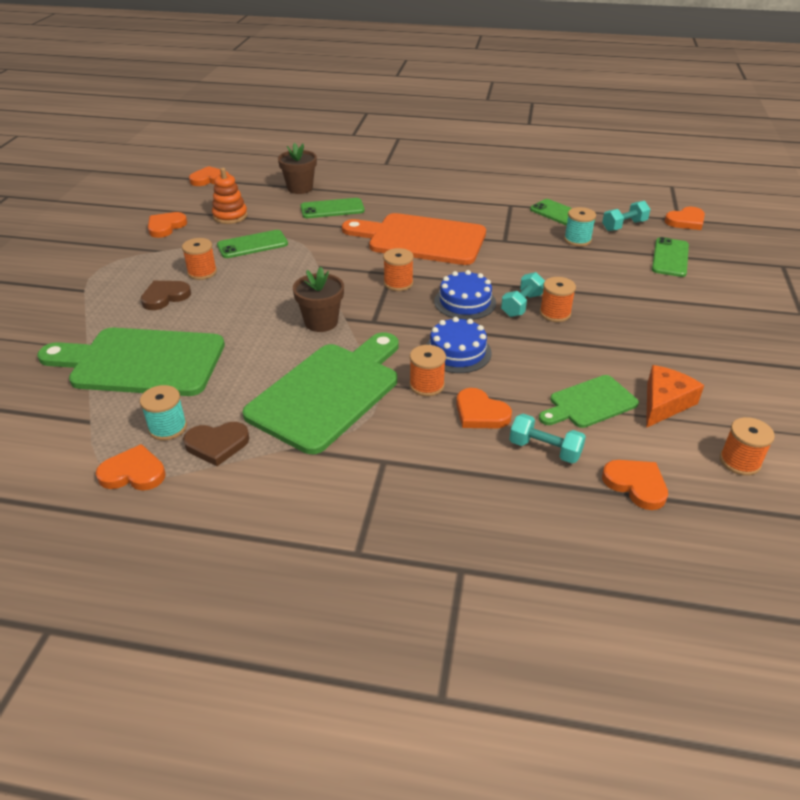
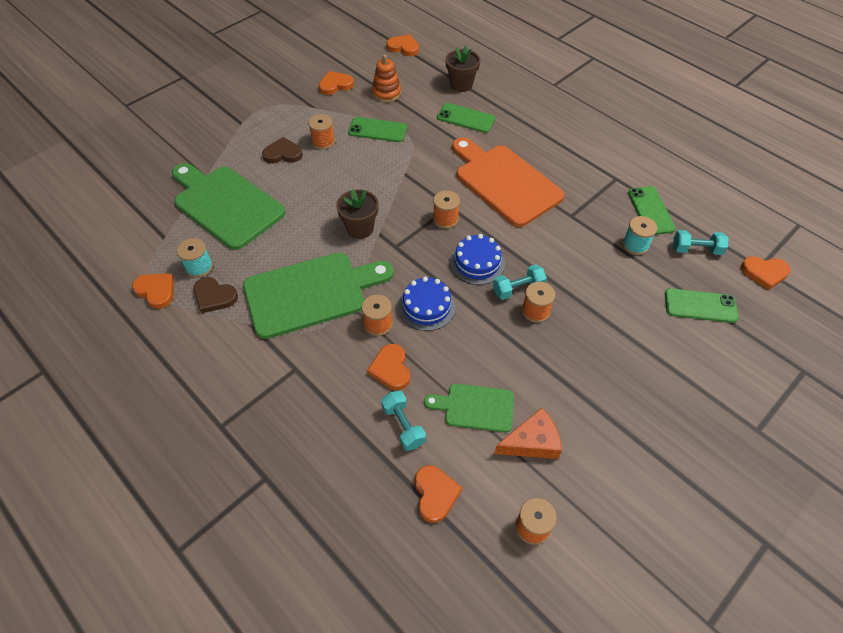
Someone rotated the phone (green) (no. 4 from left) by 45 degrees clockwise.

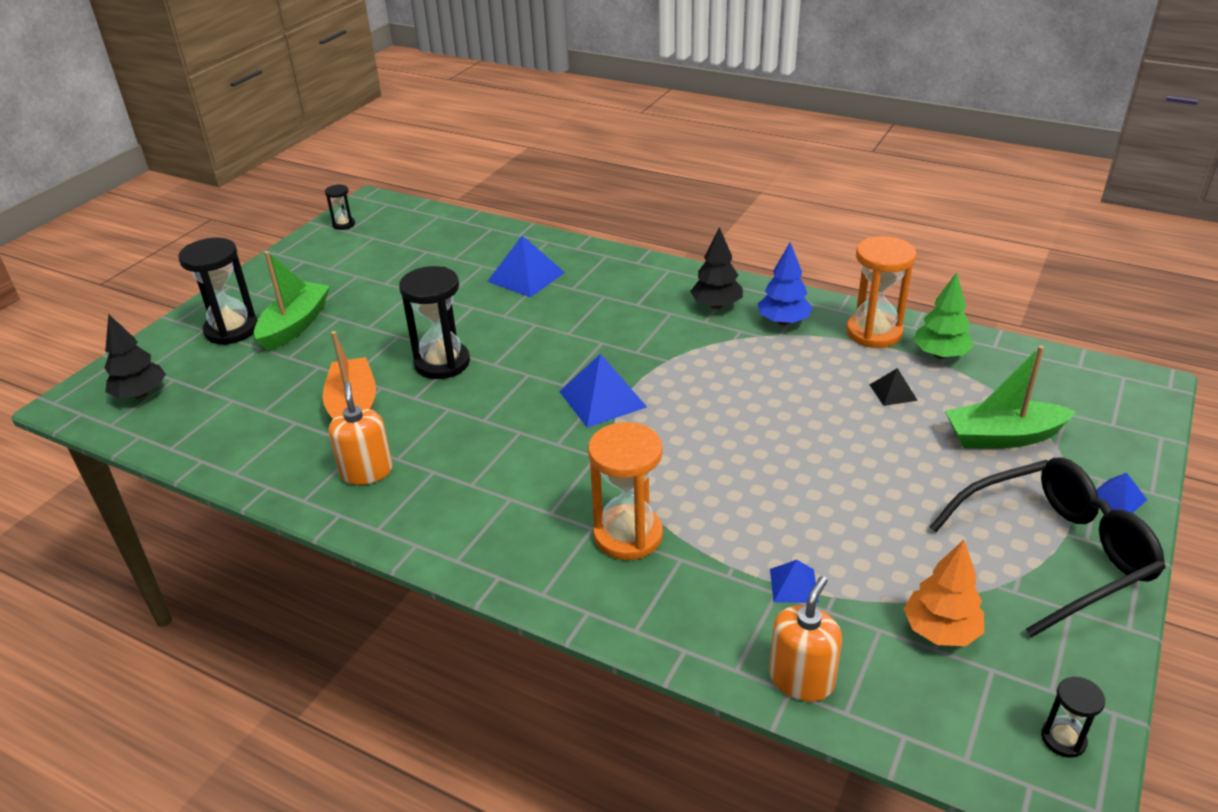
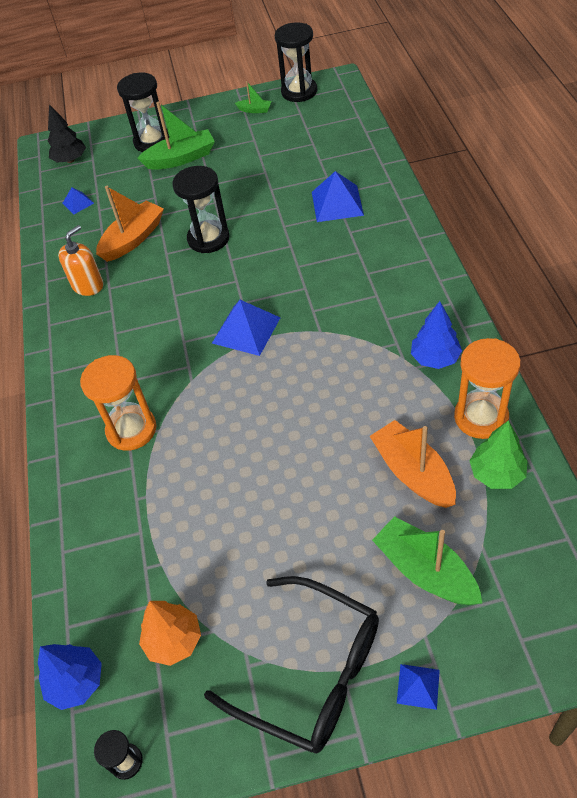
Someone scaled the hourglass (black) (no. 2 from left in the first image) by 2.01. Someone took away the tree (black) (no. 2 from left). Someone took away the soap dispenser (orange) (no. 2 from left). Someone carried the pyramid (blue) (no. 3 from left in the first image). Someone swapped the pyramid (black) for the boat (orange) (no. 2 from left). Someone put down the tree (blue) (no. 1 from left). Someone put down the boat (green) (no. 2 from left).

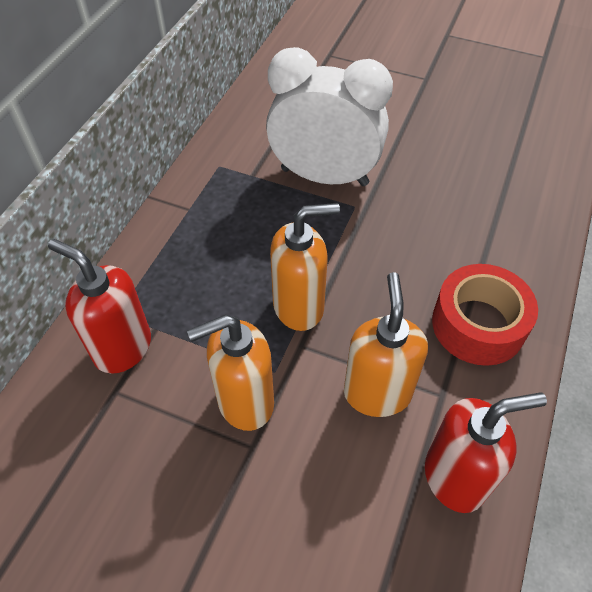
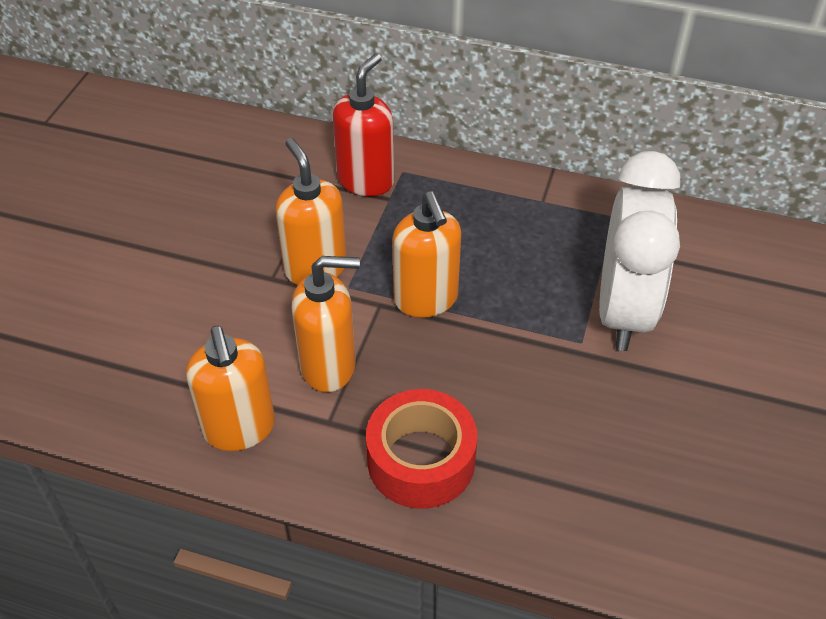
Someone repainted the soap dispenser (red) (no. 2 from left), which became the soap dispenser (orange) (no. 1 from left).

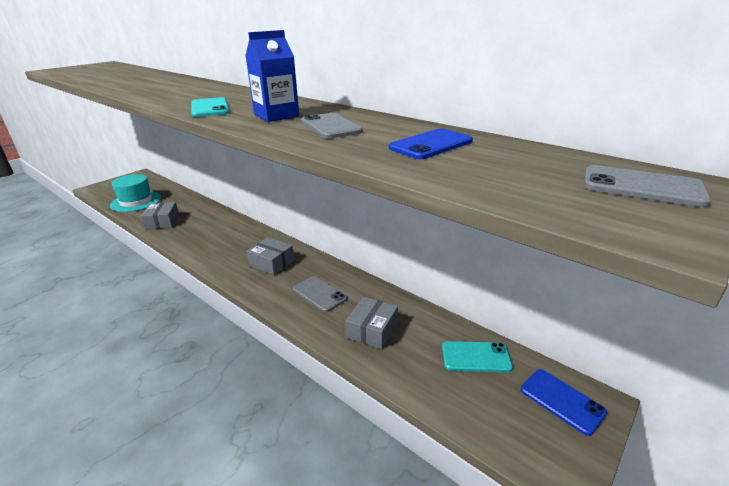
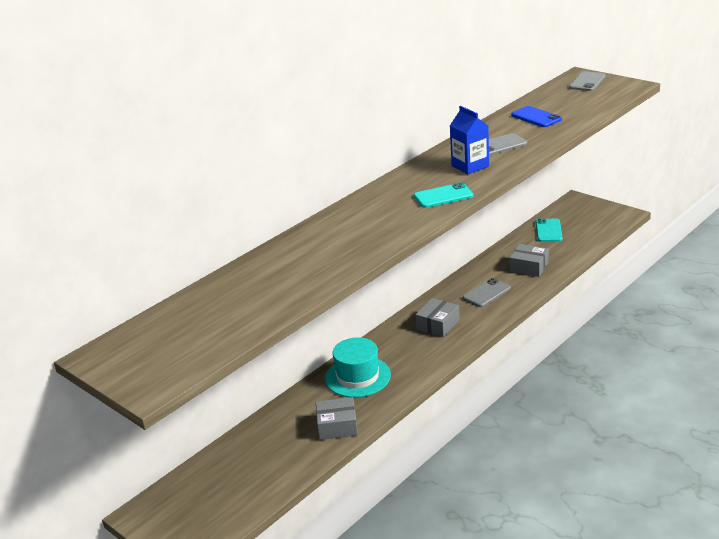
Someone carried the hat (turquoise). Someone took away the phone (blue) (no. 2 from left).

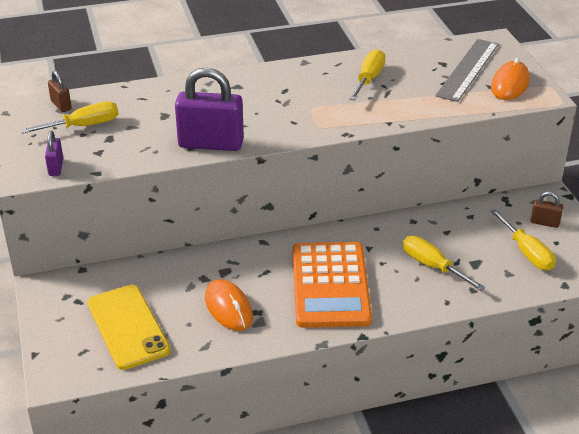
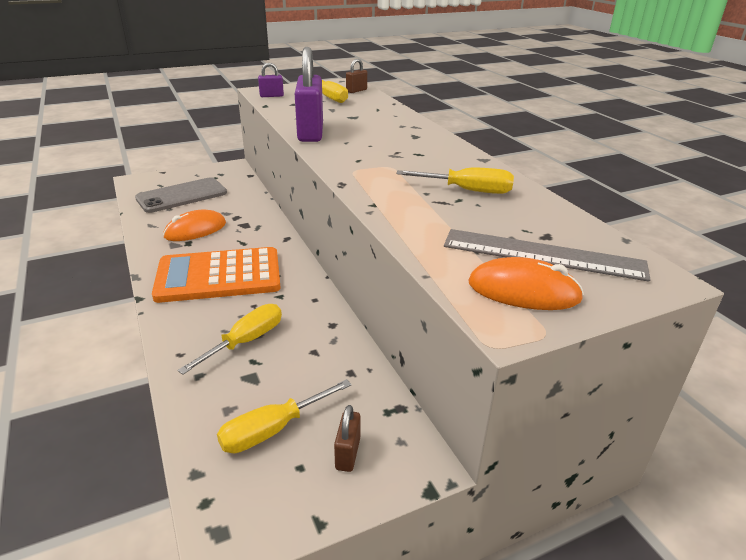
Someone repainted the phone (yellow), which became the phone (grey).

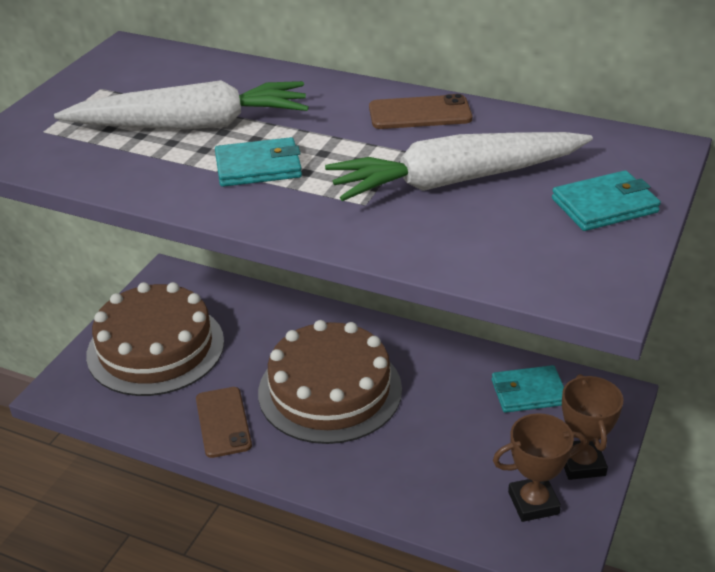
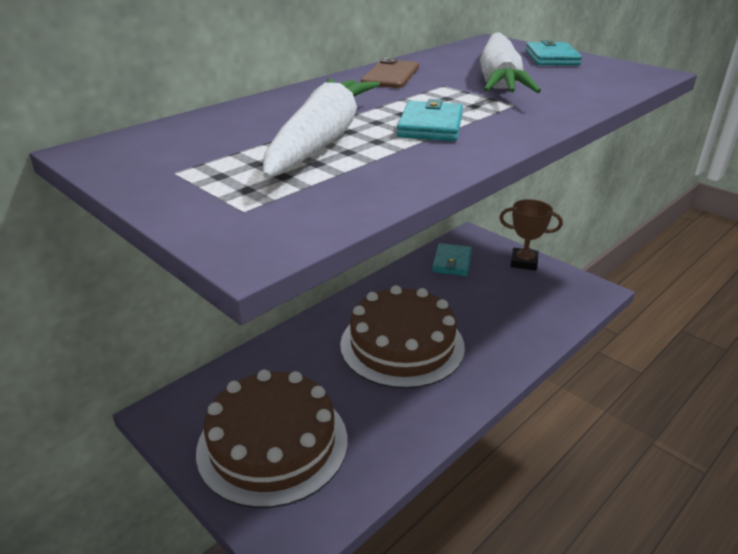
Someone took away the phone (brown) (no. 1 from left). Someone took away the trophy (brown) (no. 1 from left).

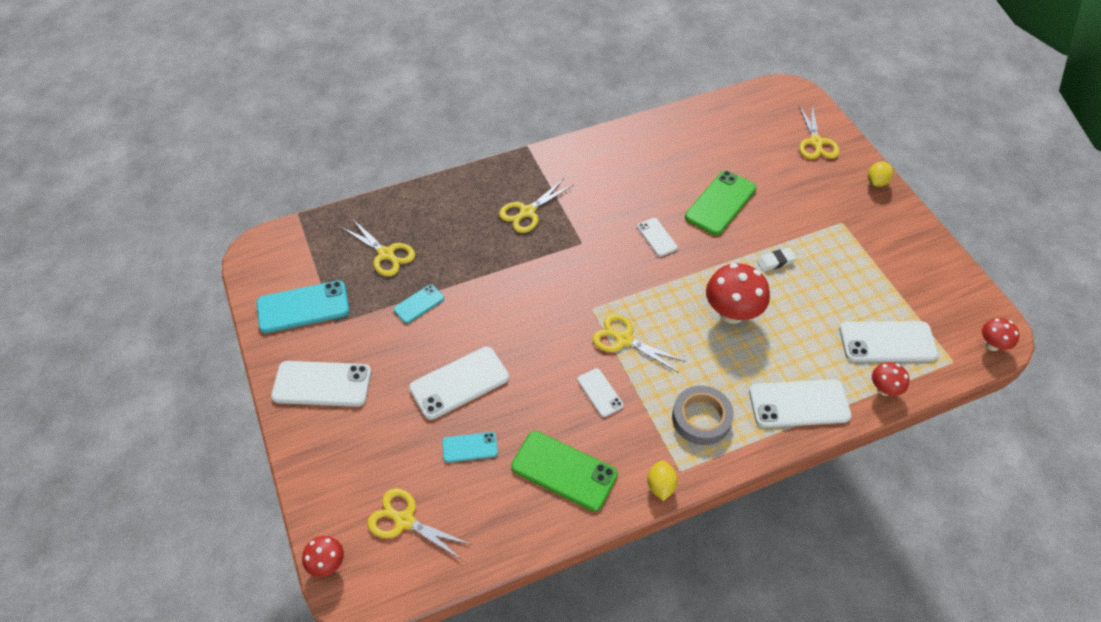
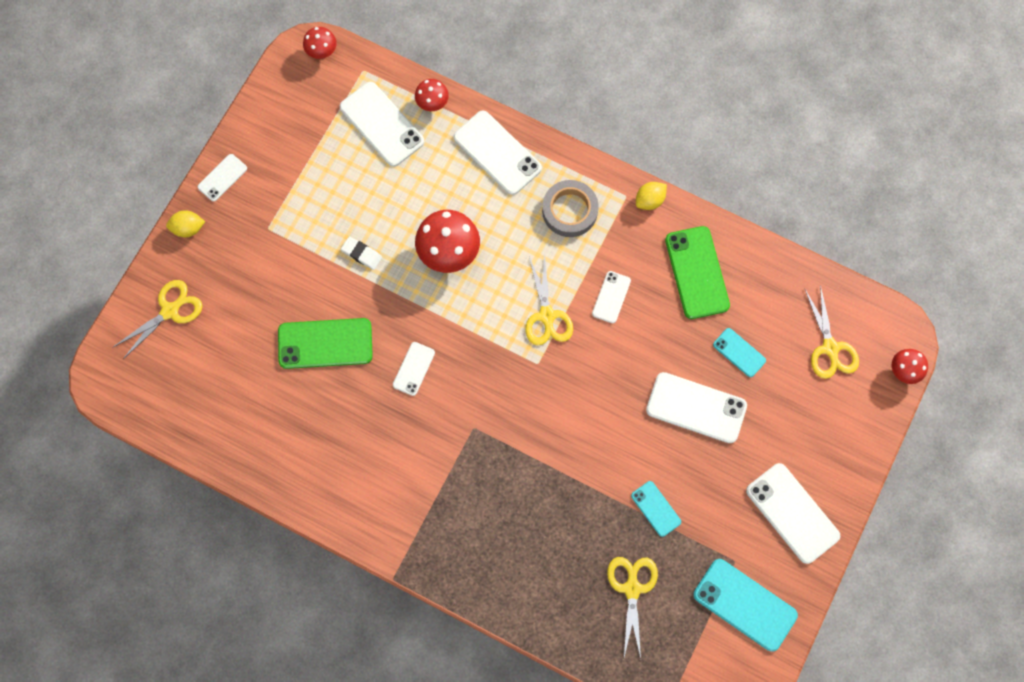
Someone rotated the phone (turquoise) (no. 2 from left in the first image) by 45 degrees clockwise. Someone took away the scissors (yellow) (no. 3 from left). Someone put down the phone (white) (no. 1 from left).

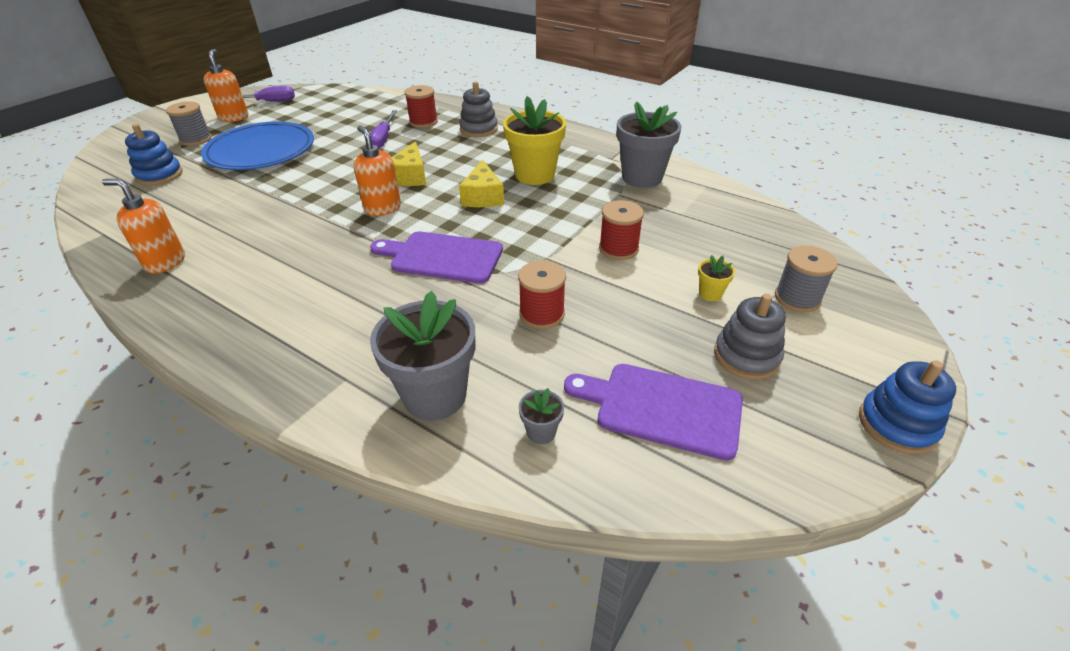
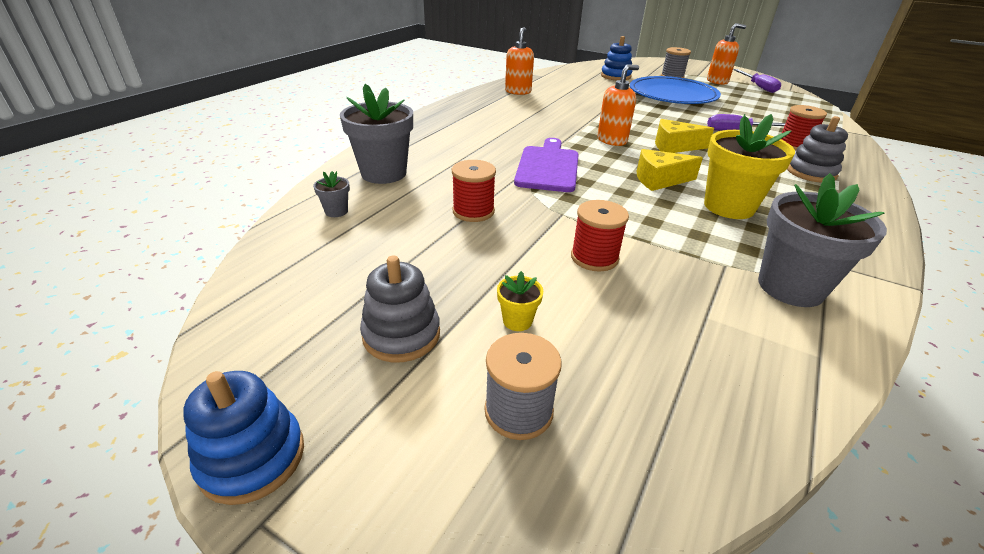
Someone took away the cutting board (purple) (no. 2 from left).

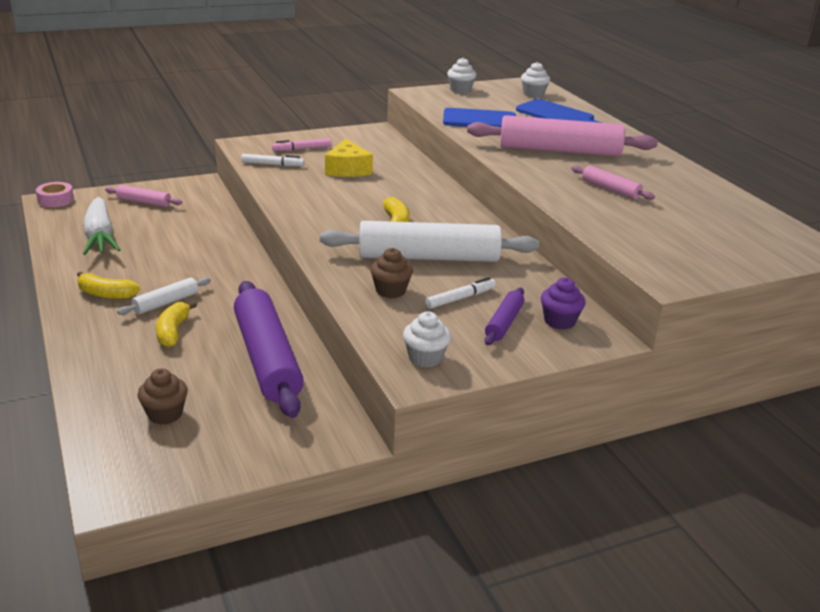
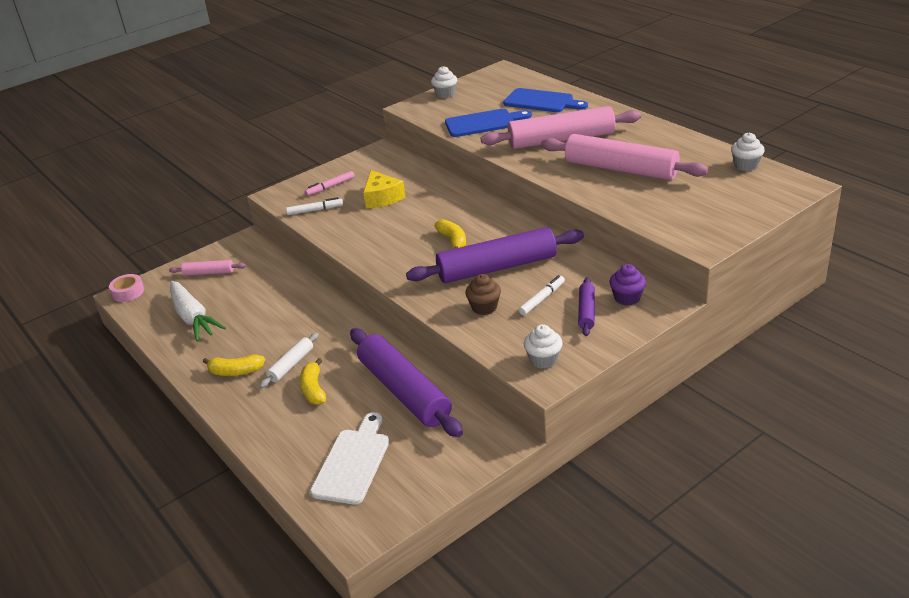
Someone swapped the cupcake (brown) (no. 1 from left) for the cutting board (white). Someone repainted the rolling pin (white) (no. 2 from left), which became the rolling pin (purple) (no. 2 from left). Someone carried the cupcake (white) (no. 3 from left). Someone scaled the rolling pin (pink) (no. 3 from left) by 2.12.

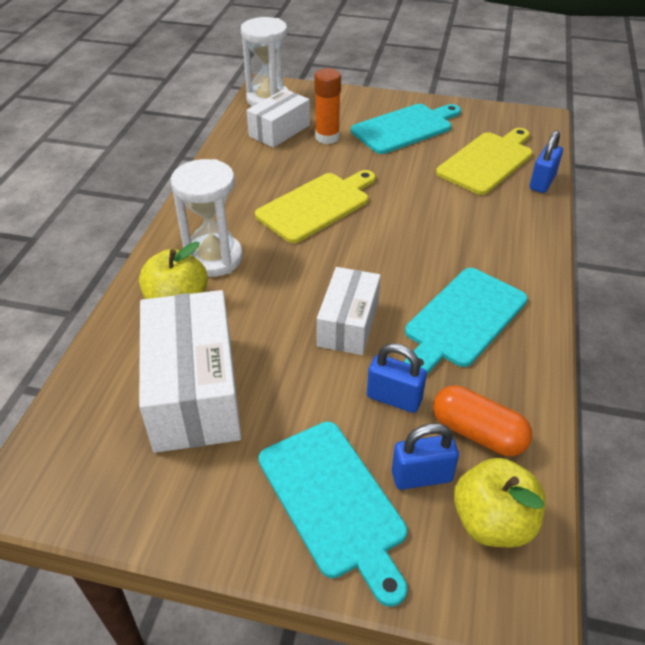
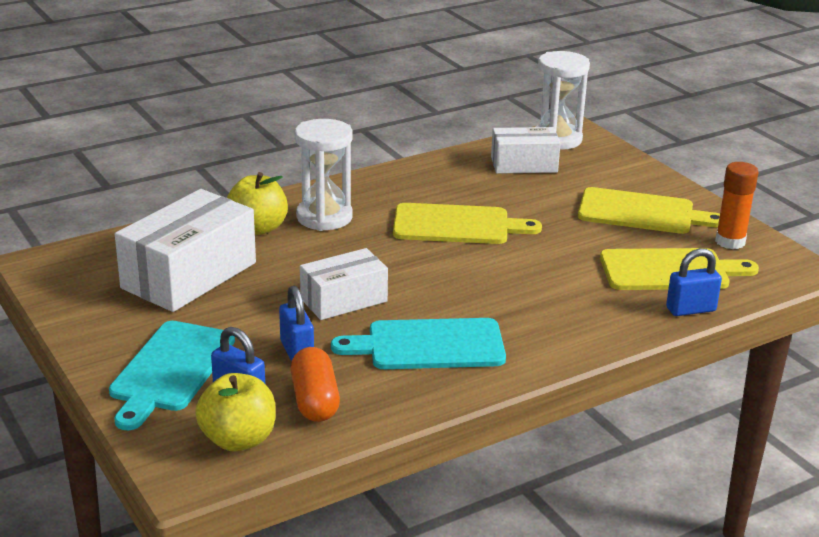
Someone carried the glue stick (orange). Someone repainted the cutting board (turquoise) (no. 2 from left), which became the cutting board (yellow) (no. 2 from left).

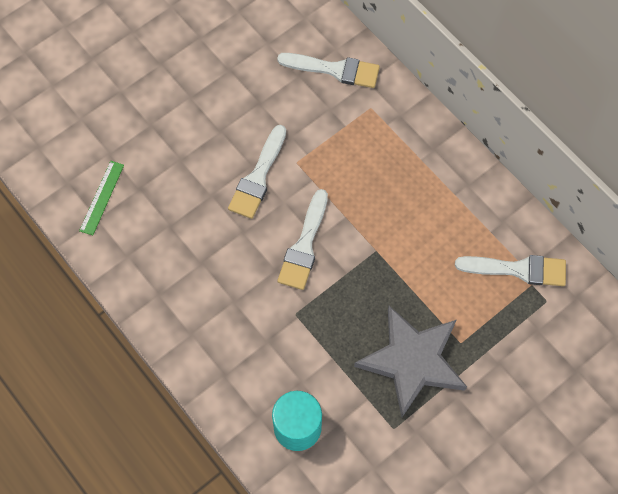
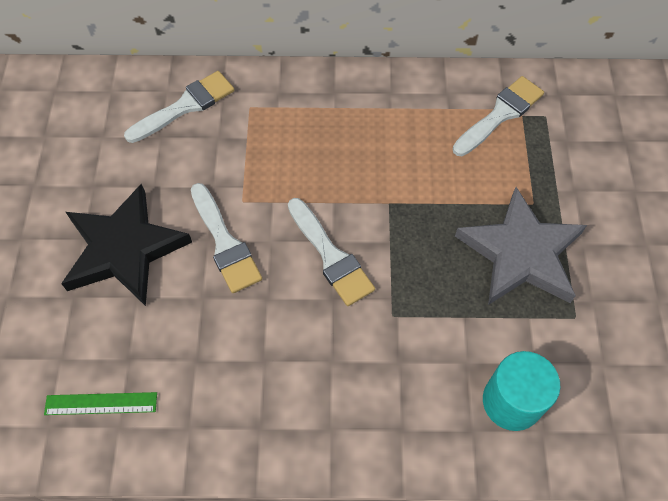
Someone rotated the ruler (green) by 60 degrees counterclockwise. Someone put down the star (black).

